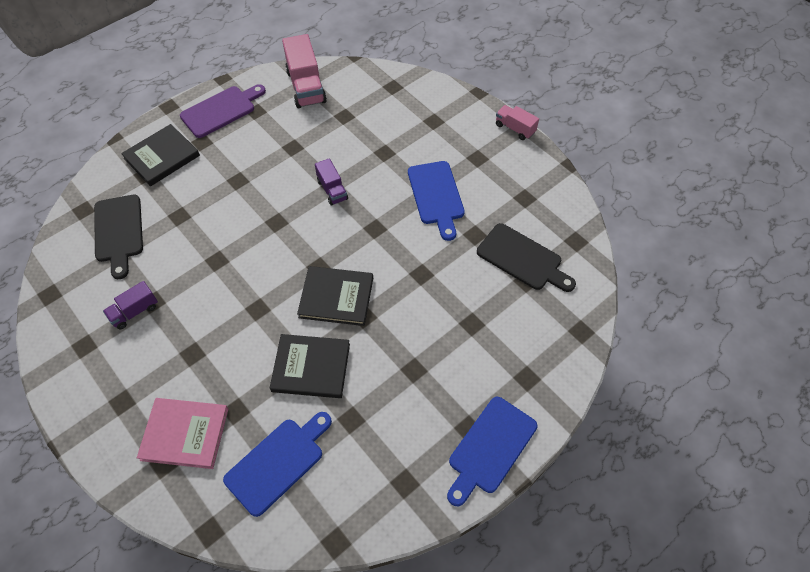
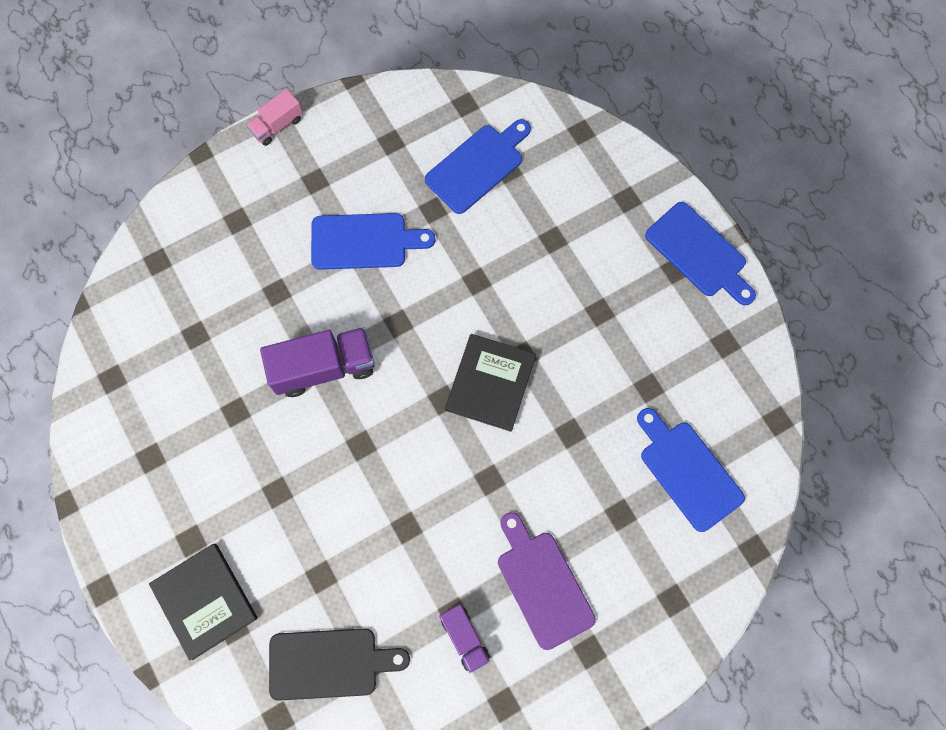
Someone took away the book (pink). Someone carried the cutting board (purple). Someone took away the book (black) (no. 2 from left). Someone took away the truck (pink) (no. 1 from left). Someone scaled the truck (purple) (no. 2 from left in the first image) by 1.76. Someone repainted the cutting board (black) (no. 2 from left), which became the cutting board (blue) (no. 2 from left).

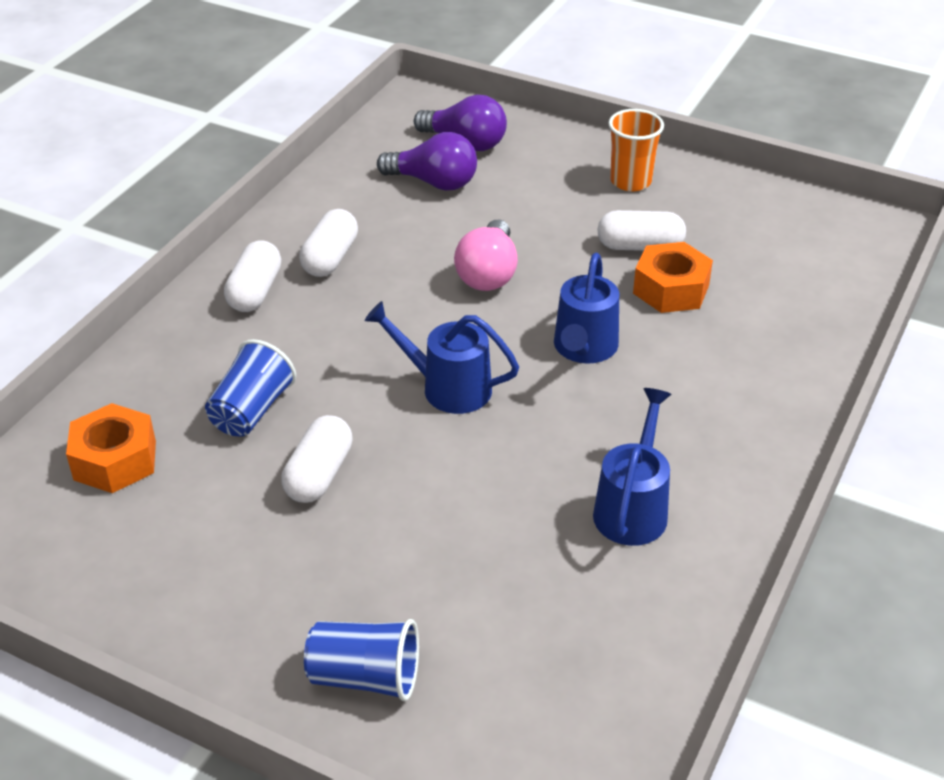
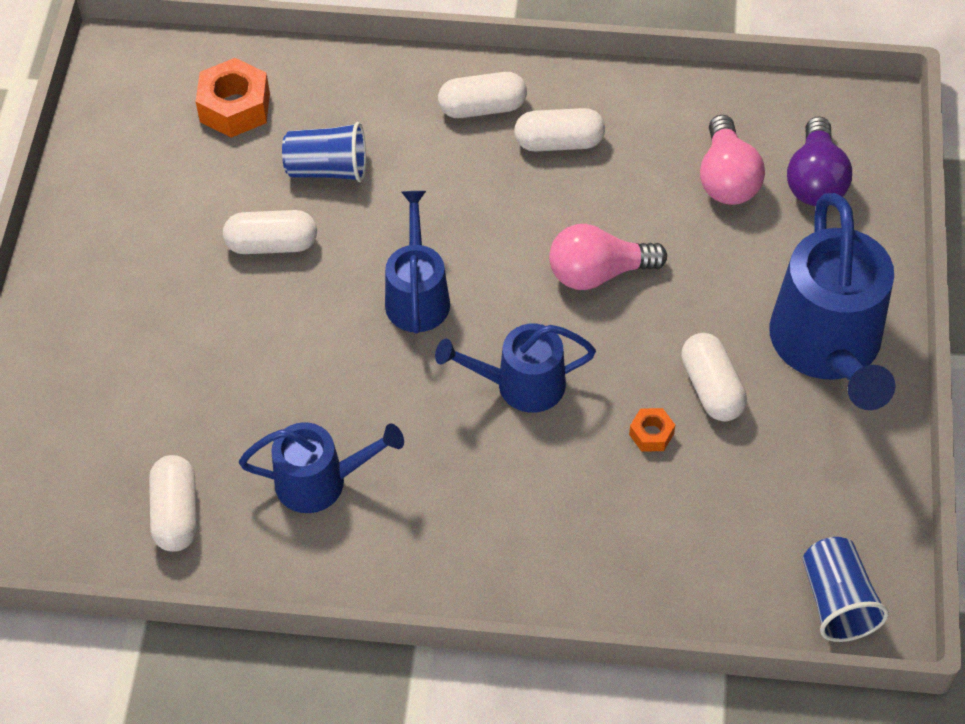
Someone carried the cup (blue) (no. 2 from left). Someone repainted the light bulb (purple) (no. 1 from left), which became the light bulb (pink) (no. 2 from left). Someone swapped the cup (orange) for the watering can (blue) (no. 4 from left). Someone scaled the nut (orange) (no. 2 from left) by 0.52. Someone put down the capsule (white) (no. 1 from left).

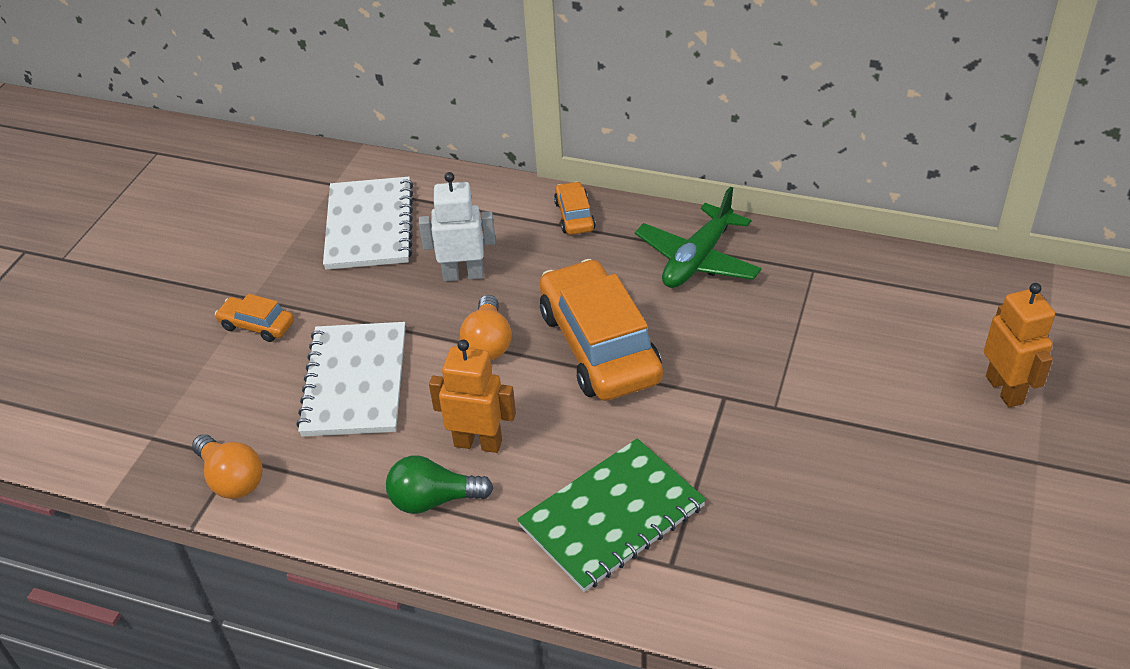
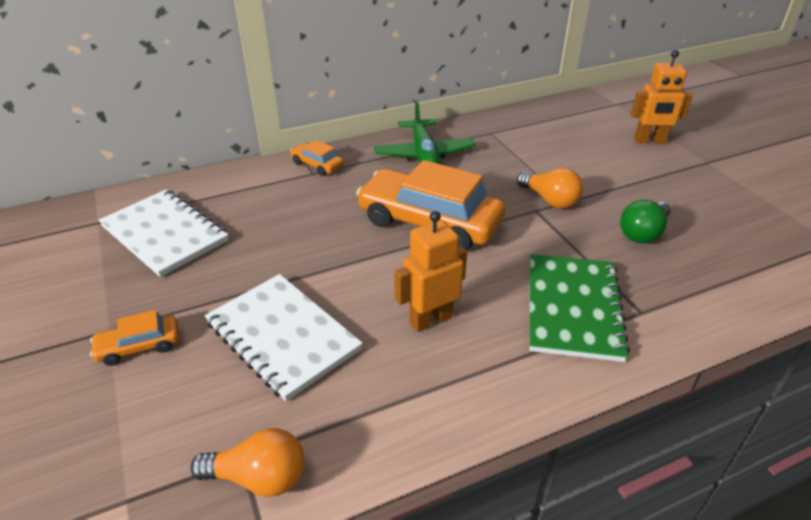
Someone carried the light bulb (green). Someone took away the robot (white). Someone carried the light bulb (orange) (no. 2 from left). Someone rotated the robot (orange) (no. 2 from left) by 150 degrees clockwise.

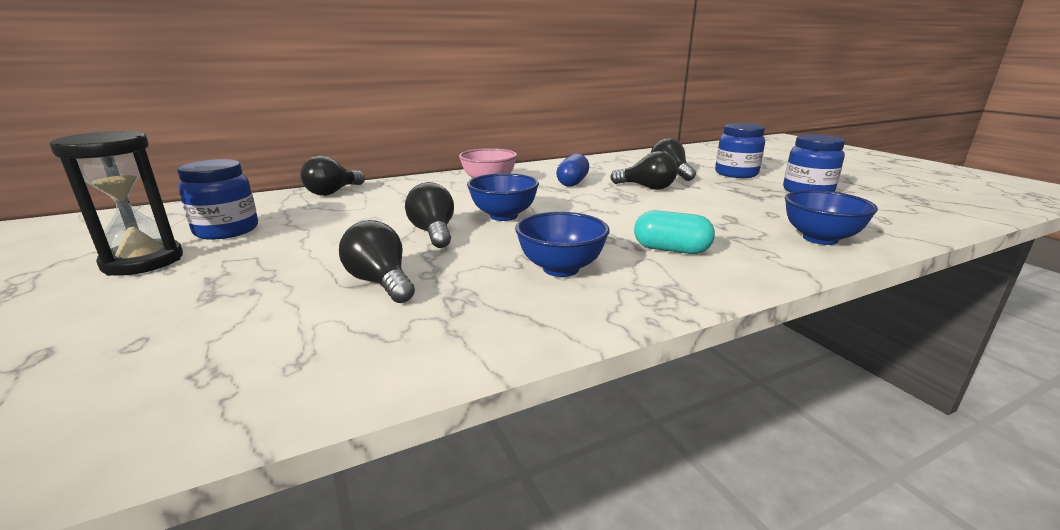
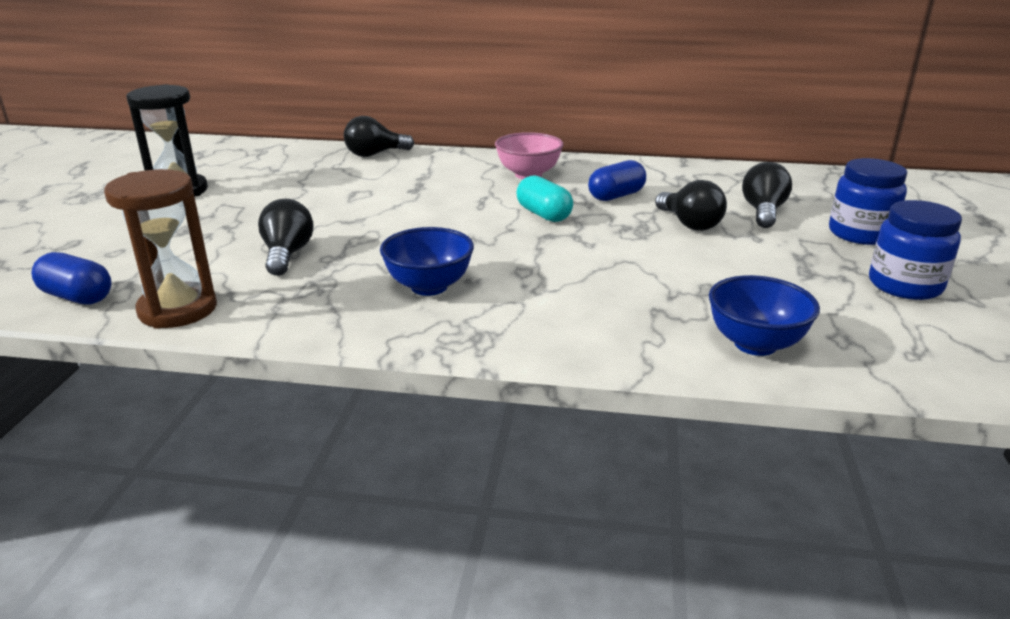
Someone took away the jar (blue) (no. 1 from left). Someone took away the light bulb (black) (no. 3 from left). Someone took away the bowl (blue) (no. 1 from left). Someone carried the capsule (turquoise). Someone put down the capsule (blue) (no. 1 from left). Someone put down the hourglass (brown).

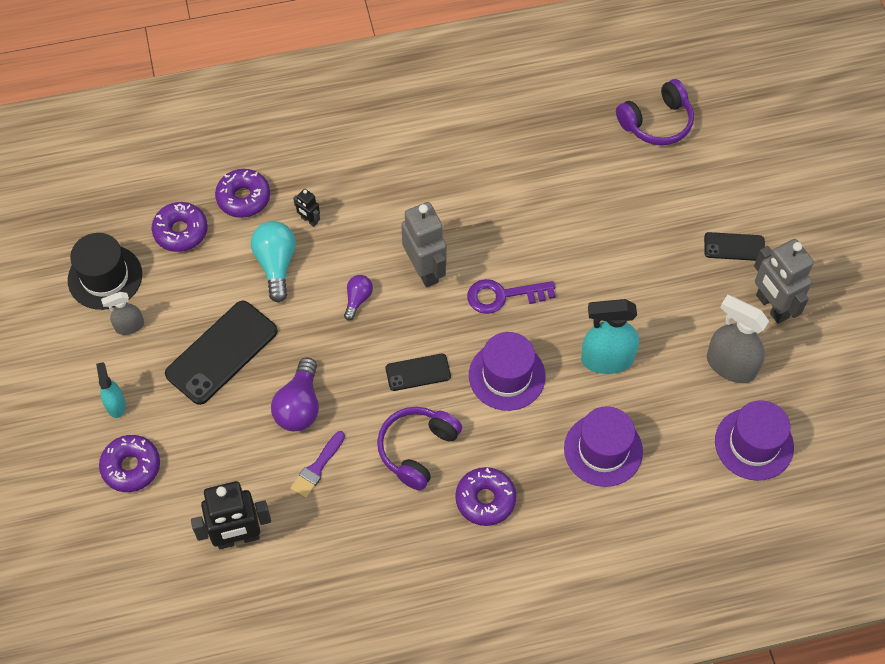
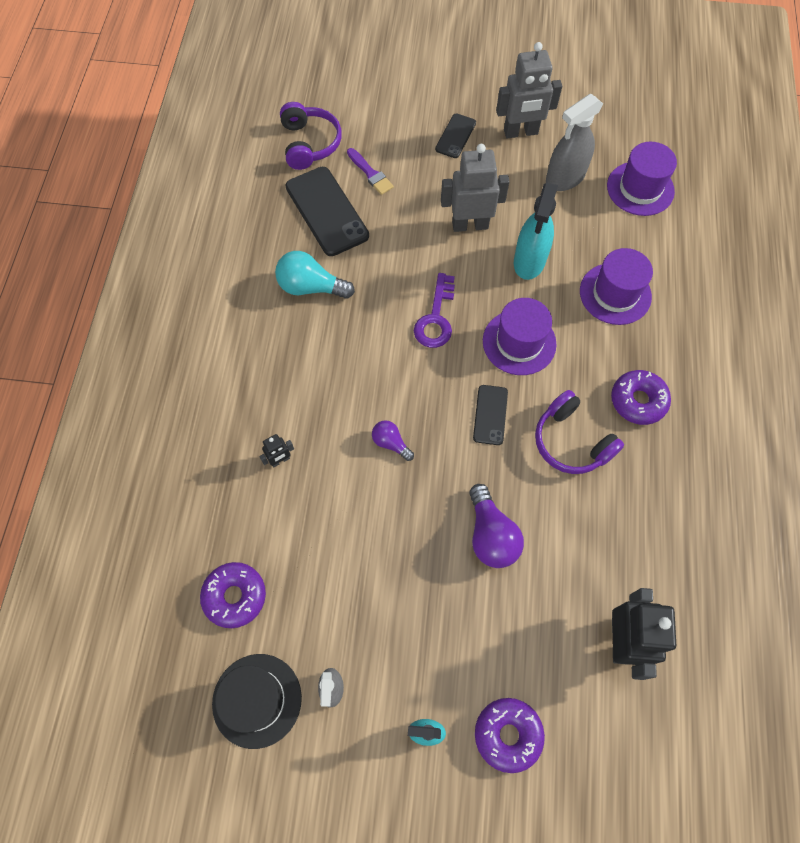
Someone carried the phone (black) (no. 1 from left). Someone took away the donut (purple) (no. 3 from left). Someone carried the light bulb (turquoise). Someone rotated the light bulb (purple) (no. 1 from left in the first image) by 45 degrees clockwise. Someone carried the brush (purple). Someone carried the robot (grey) (no. 1 from left).

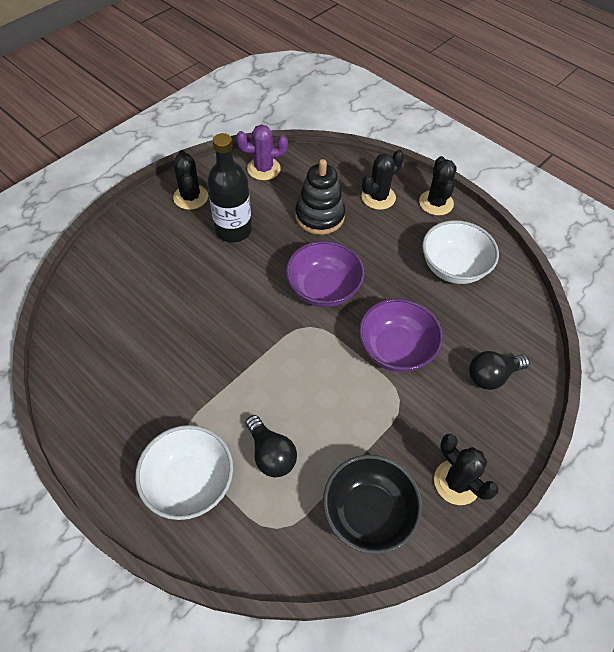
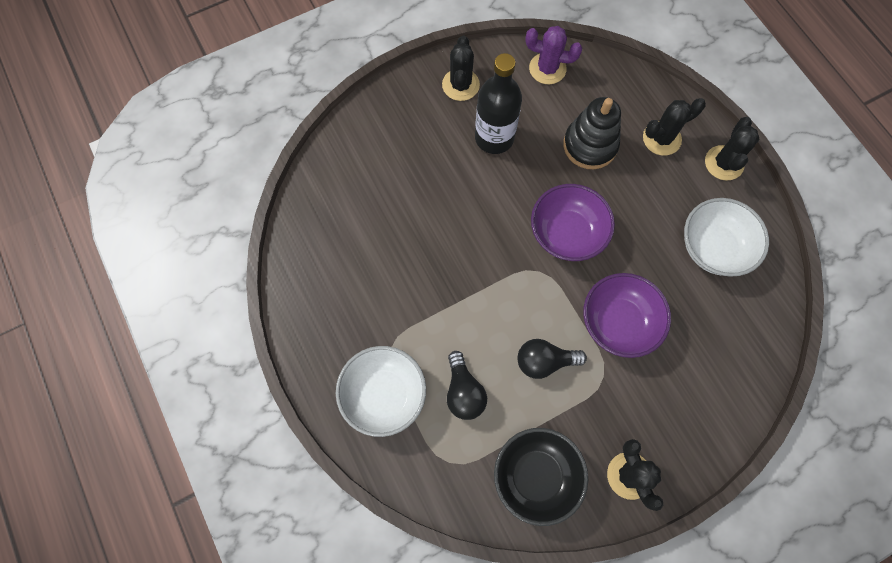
Someone carried the light bulb (black) (no. 2 from left).

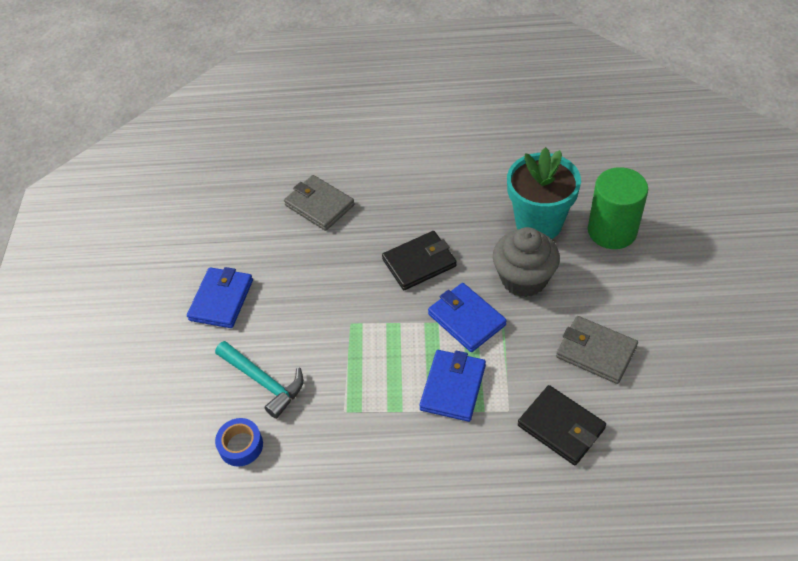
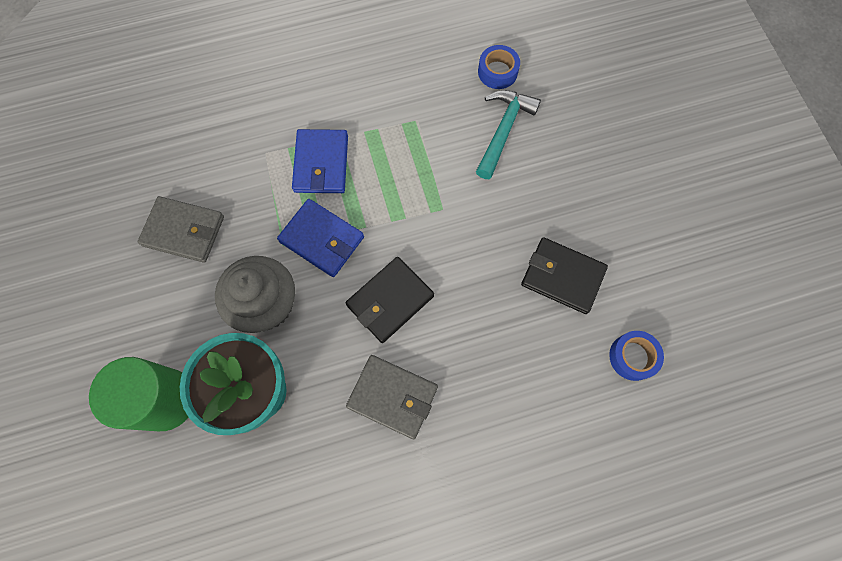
Someone took away the wallet (blue) (no. 1 from left). Someone rotated the hammer (turquoise) by 90 degrees clockwise. Someone carried the wallet (grey) (no. 1 from left in the first image). Someone carried the wallet (black) (no. 2 from left). Someone put down the tape (blue) (no. 2 from left).

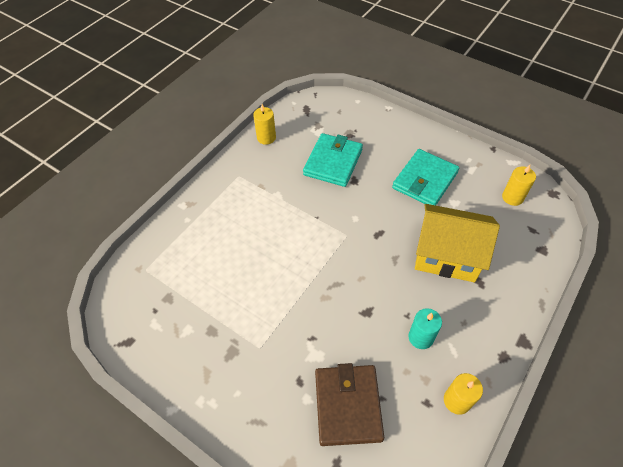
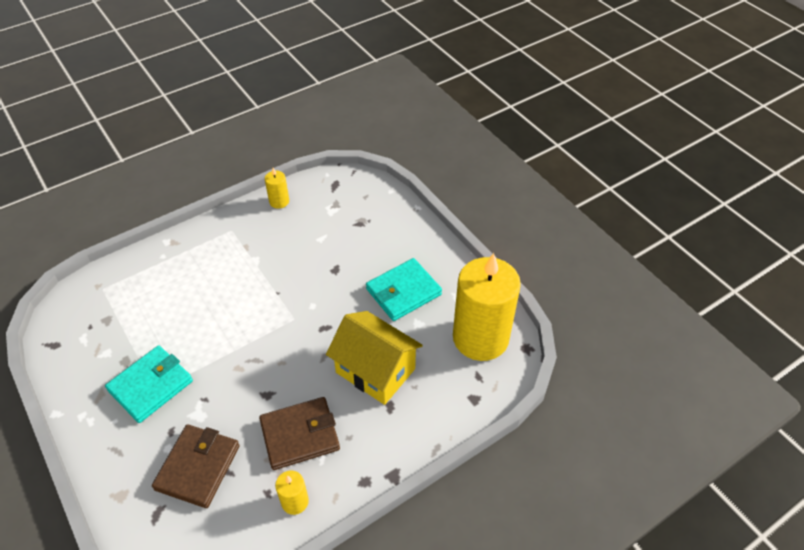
Someone carried the wallet (turquoise) (no. 1 from left). Someone swapped the candle (turquoise) for the wallet (brown) (no. 2 from left). Someone scaled the candle (yellow) (no. 3 from left) by 2.41.

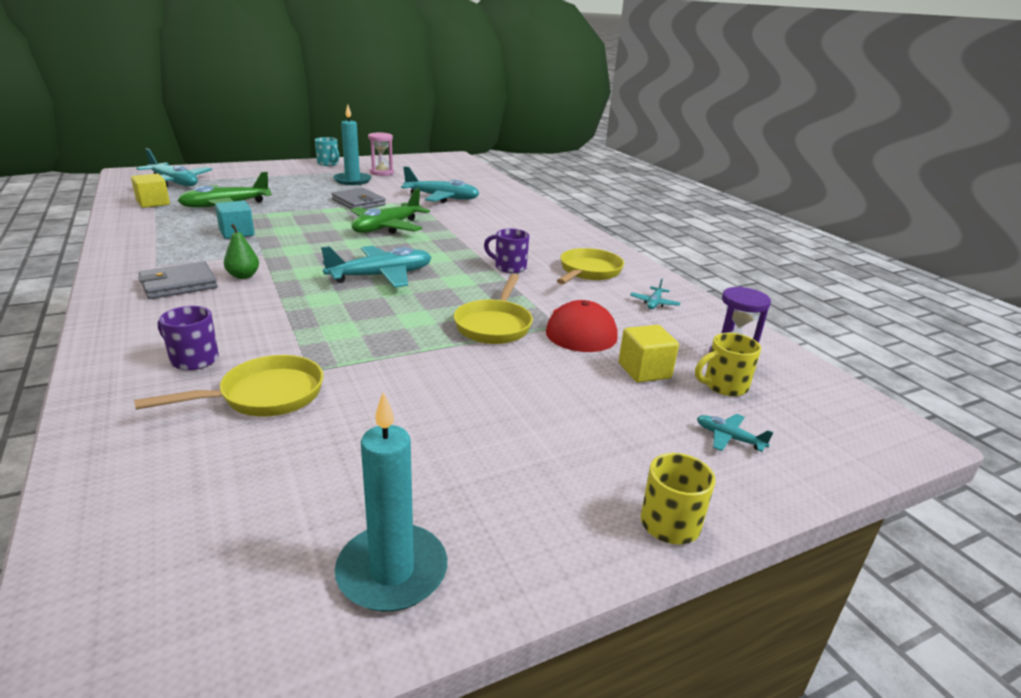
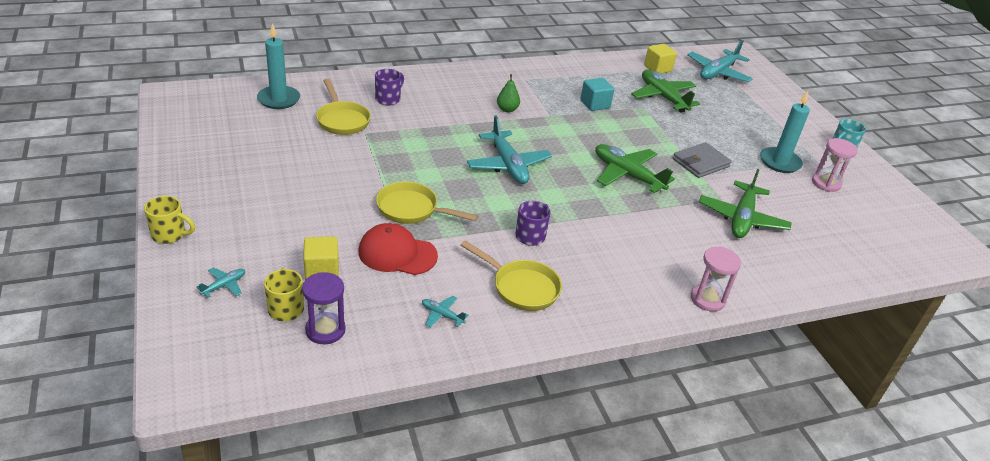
Someone took away the wallet (grey) (no. 1 from left). Someone carried the candle (turquoise) (no. 2 from left in the first image). Someone repainted the plane (turquoise) (no. 3 from left), which became the plane (green) (no. 3 from left). Someone put down the hourglass (pink) (no. 1 from left).

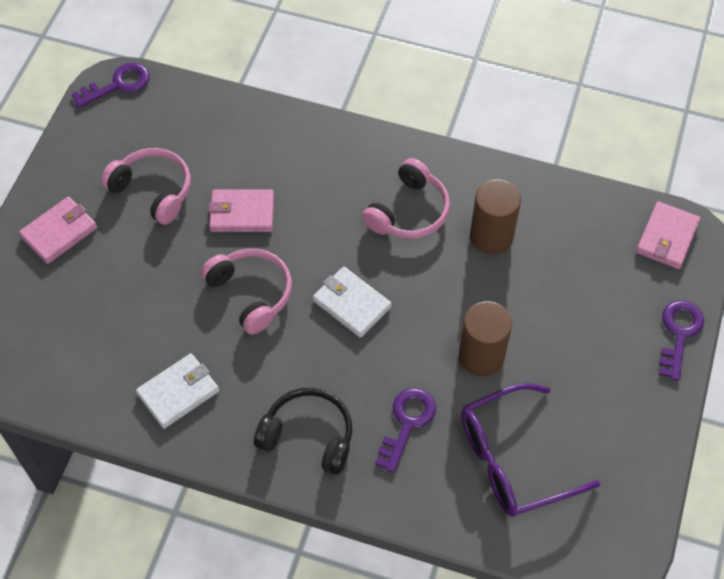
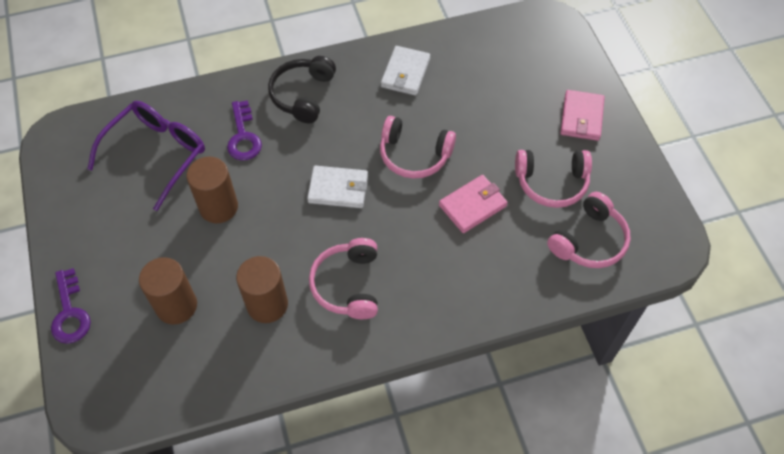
Someone took away the key (purple) (no. 1 from left). Someone rotated the headphones (black) by 120 degrees clockwise. Someone took away the wallet (pink) (no. 3 from left). Someone put down the cylinder (brown) (no. 1 from left). Someone put down the headphones (pink) (no. 4 from left).

